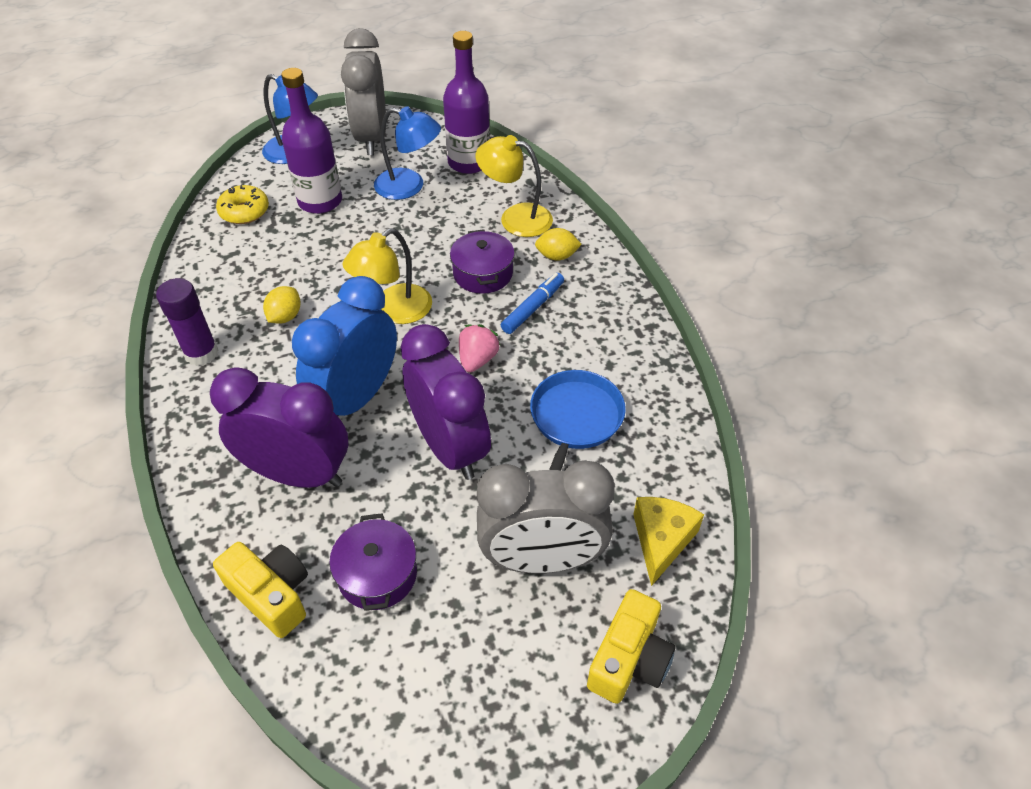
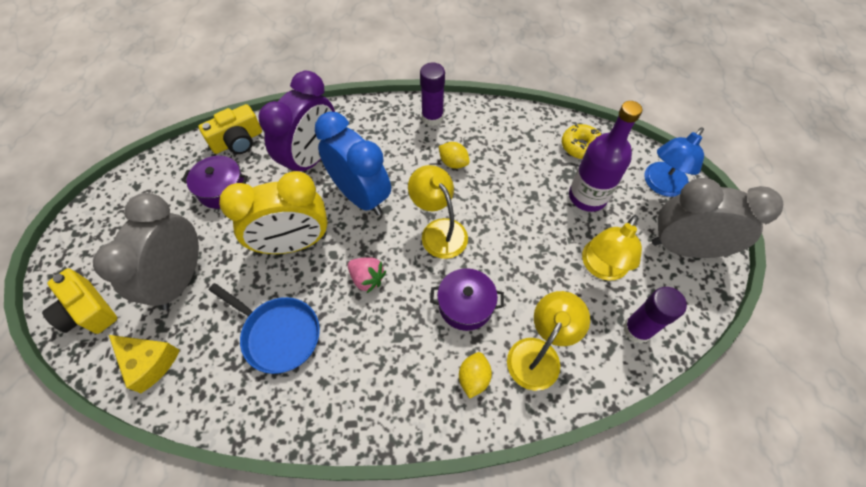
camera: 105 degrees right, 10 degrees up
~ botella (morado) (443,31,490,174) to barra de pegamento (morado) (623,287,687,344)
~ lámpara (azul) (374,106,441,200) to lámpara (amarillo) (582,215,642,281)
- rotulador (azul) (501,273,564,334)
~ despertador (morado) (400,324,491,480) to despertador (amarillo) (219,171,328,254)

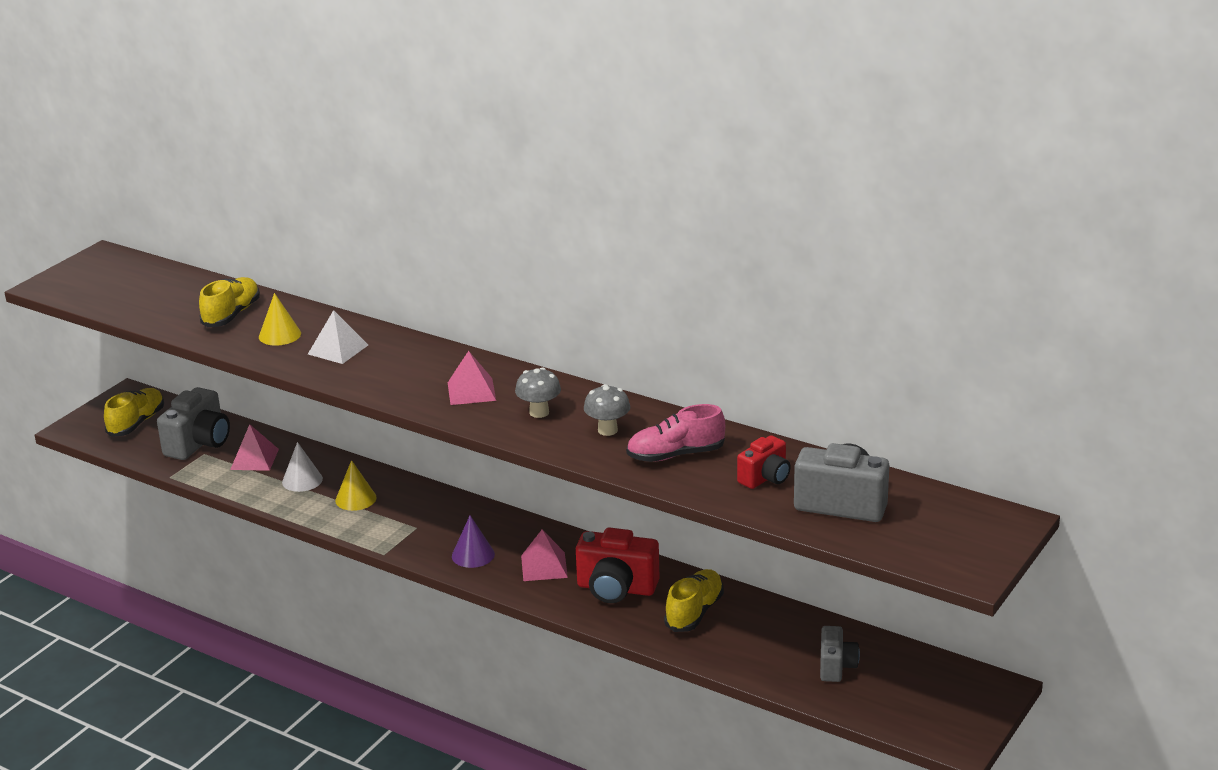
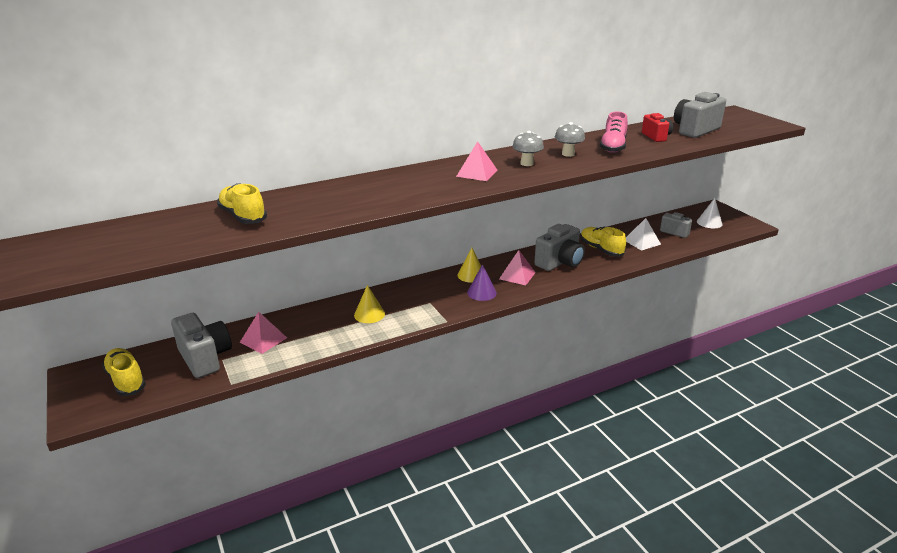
camera: 60 degrees left, 0 degrees up
~ cono (amarillo) (259,293,301,345) to (457,248,481,283)
~ pirámide (blanco) (308,310,368,364) to (626,218,661,251)
~ cono (blanco) (282,442,323,492) to (697,198,723,228)
~ cámara (rojo) (576,527,659,603) to cámara (gris) (534,224,585,271)

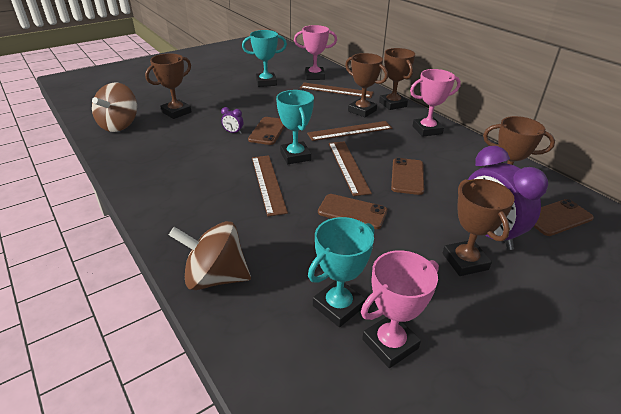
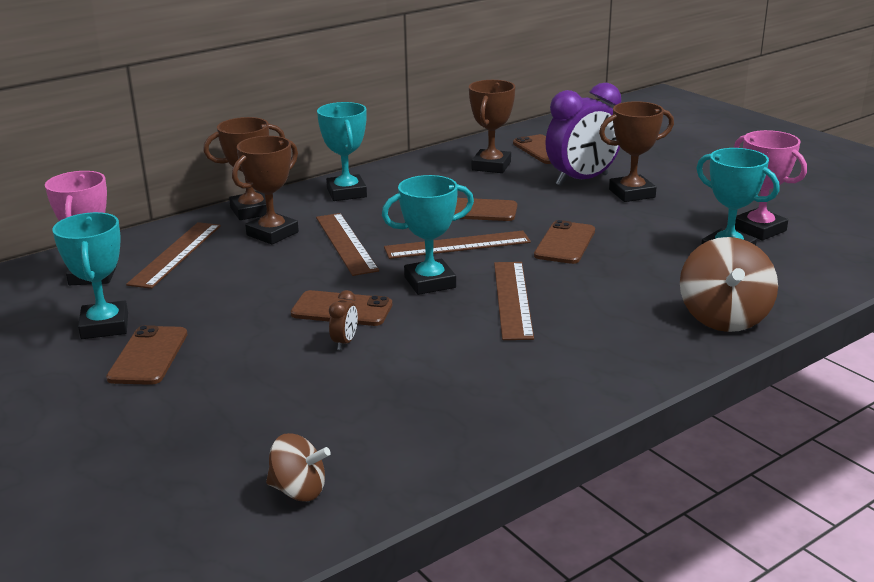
camera: 90 degrees left, 10 degrees down
- trofeo (marrón) (145,53,192,119)
~ trofeo (rosa) (410,69,461,137) to trofeo (turquesa) (317,102,367,201)
~ peonza (marrón) (92,83,137,132) = (266,433,331,501) x0.59
~ despertador (morado) (221,107,243,134) to despertador (marrón) (329,290,358,350)
~ regla (marrón) (252,155,288,216) = (494,262,534,340) 75 degrees counterclockwise
+ móvil (marrón) (106,325,187,385)

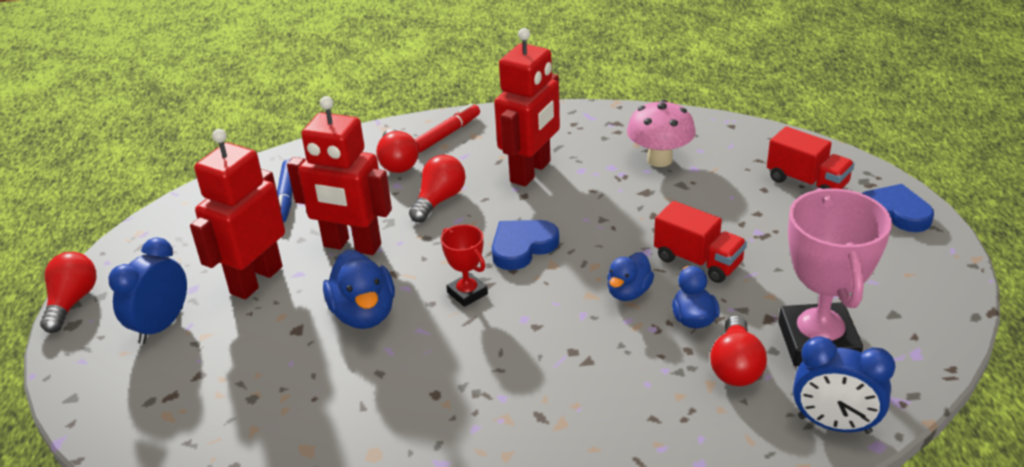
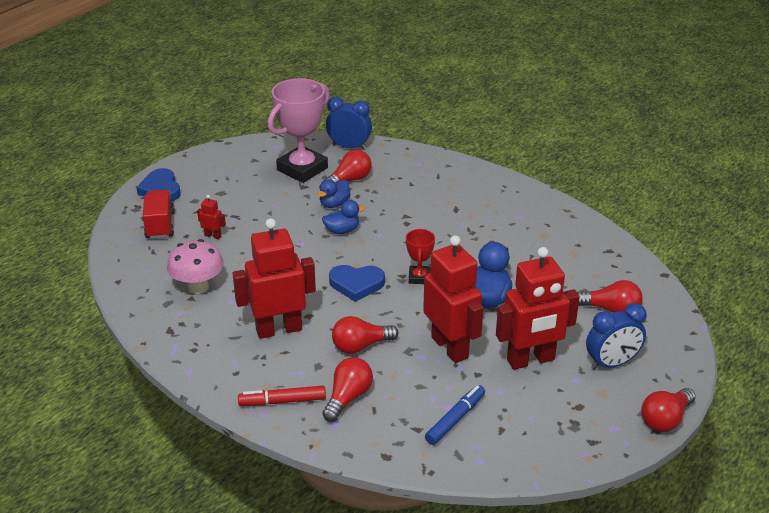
camera: 140 degrees left, 0 degrees up
- camión (rojo) (654,201,747,283)
~ despertador (azul) (793,336,895,434) = (326,97,372,150) 45 degrees counterclockwise
+ robot (rojo) (197,195,226,239)
+ bombilla (rojo) (577,280,642,313)

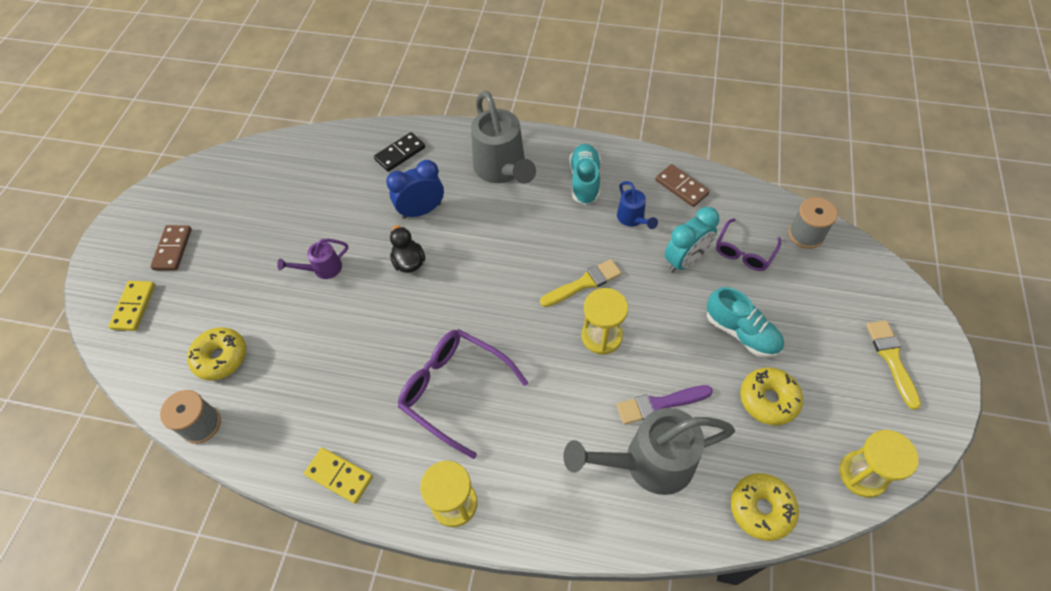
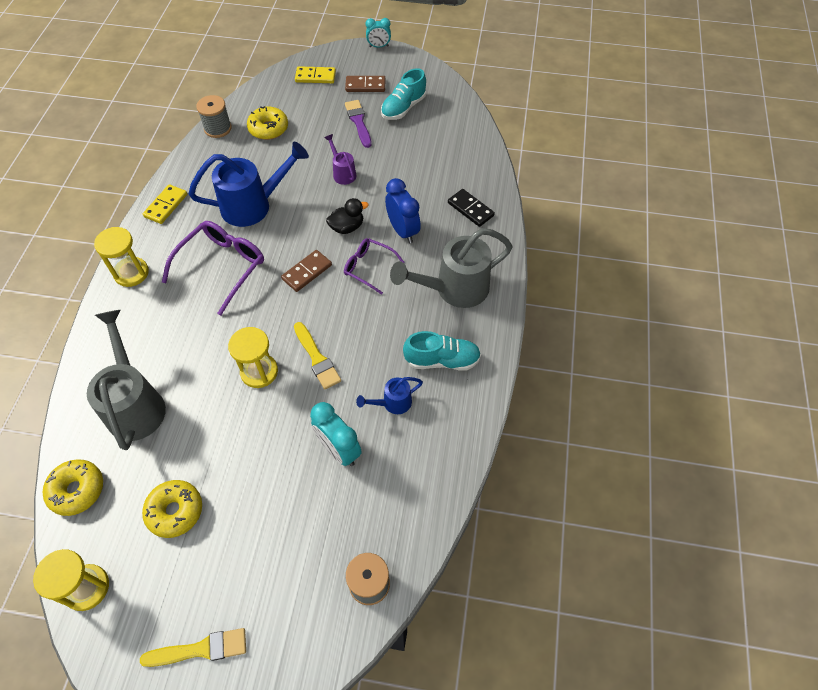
camera: 85 degrees right, 0 degrees up
~ ficha de dominó (marrón) (655,164,710,207) to (281,250,332,292)
~ gafas (morado) (716,218,781,271) to (344,238,404,295)
~ zapato (turquesa) (707,287,784,358) to (381,68,426,120)
~ pincel (morado) (617,385,713,425) to (345,100,372,148)
+ despertador (turquesa) (366,18,391,47)
+ regadera (azul) (189,142,309,227)

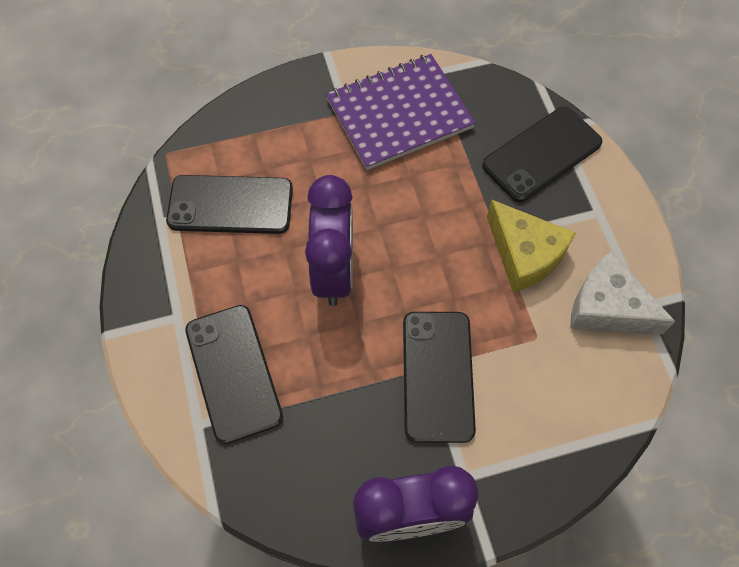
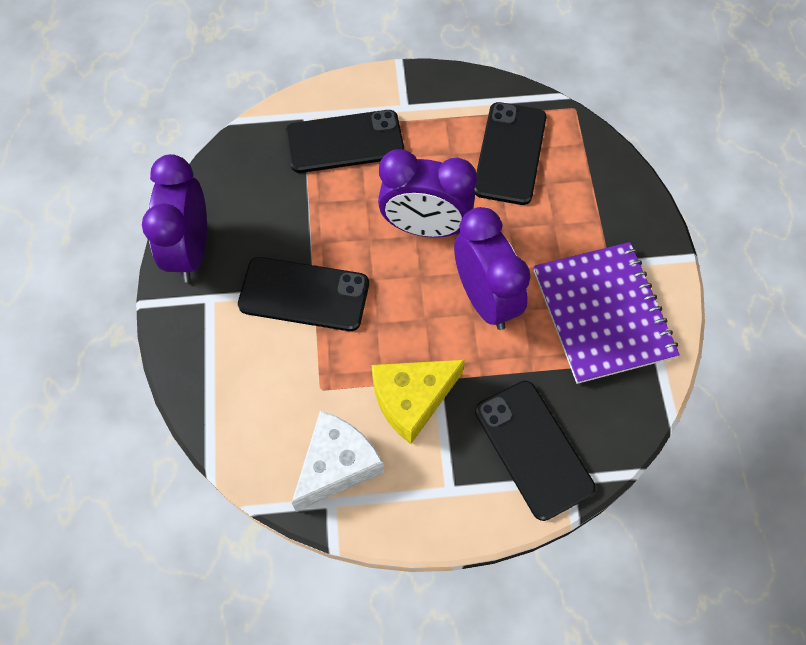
camera: 100 degrees right, 0 degrees up
+ despertador (morado) (454,207,530,330)

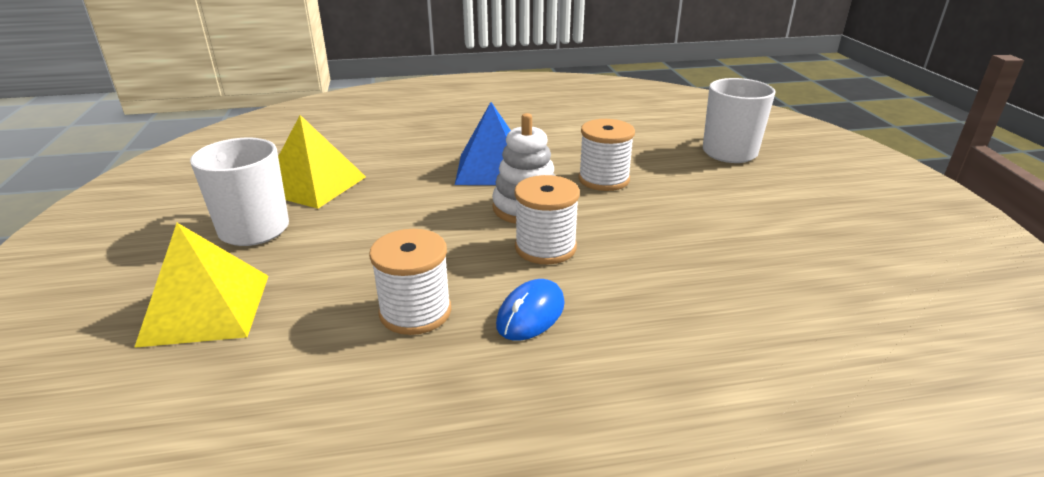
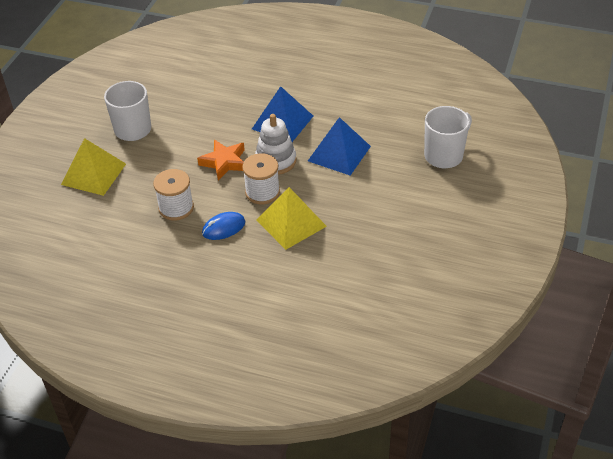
camera: 30 degrees right, 15 degrees up
~ pirámide (amarillo) (278,115,366,209) to (256,187,327,250)
~ carrete (blanco) (578,119,635,191) to pirámide (azul) (308,117,371,176)
+ estrella (naranja) (197,140,245,181)

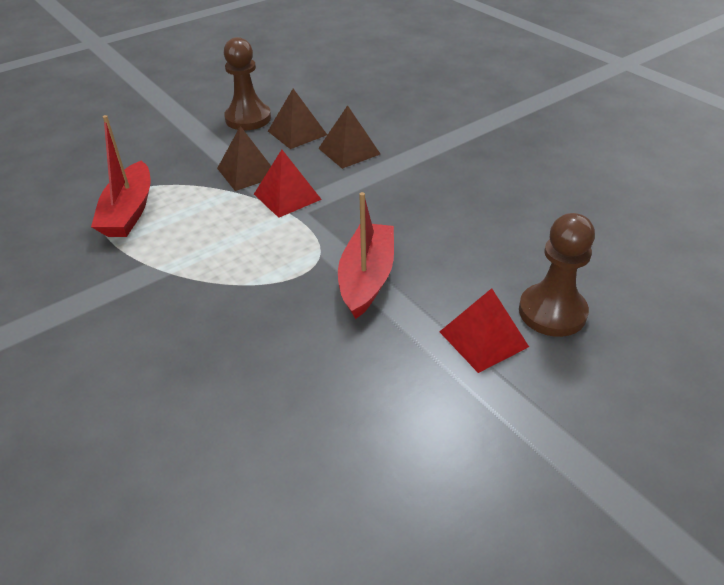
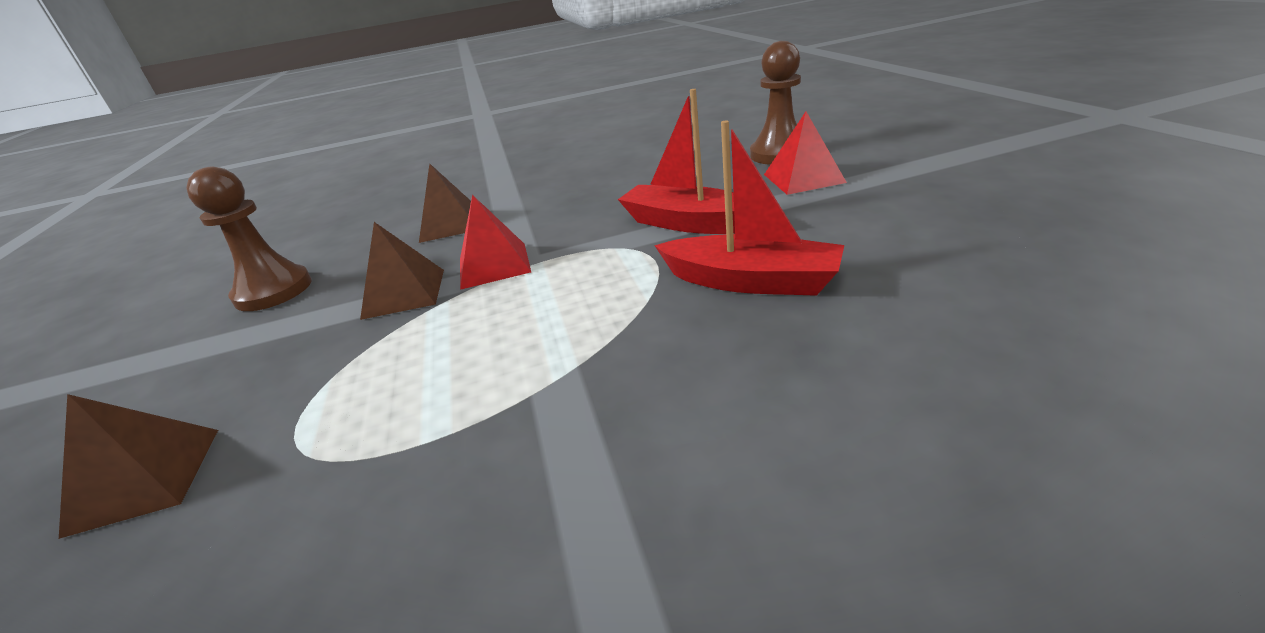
camera: 65 degrees left, 10 degrees down
~ pirámide (marrón) (268,89,327,149) to (59,394,218,539)
~ barco (rojo) (91,115,151,237) to (654,121,844,296)

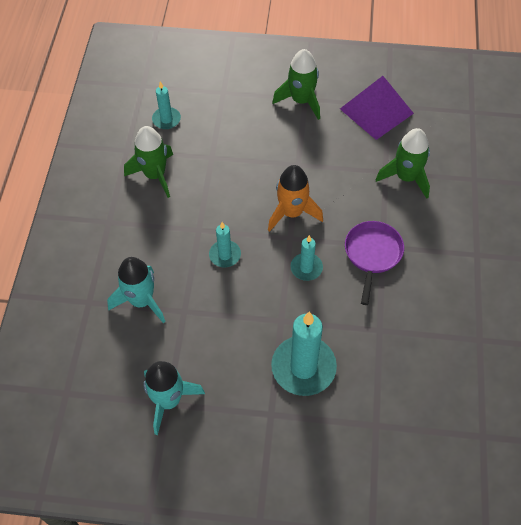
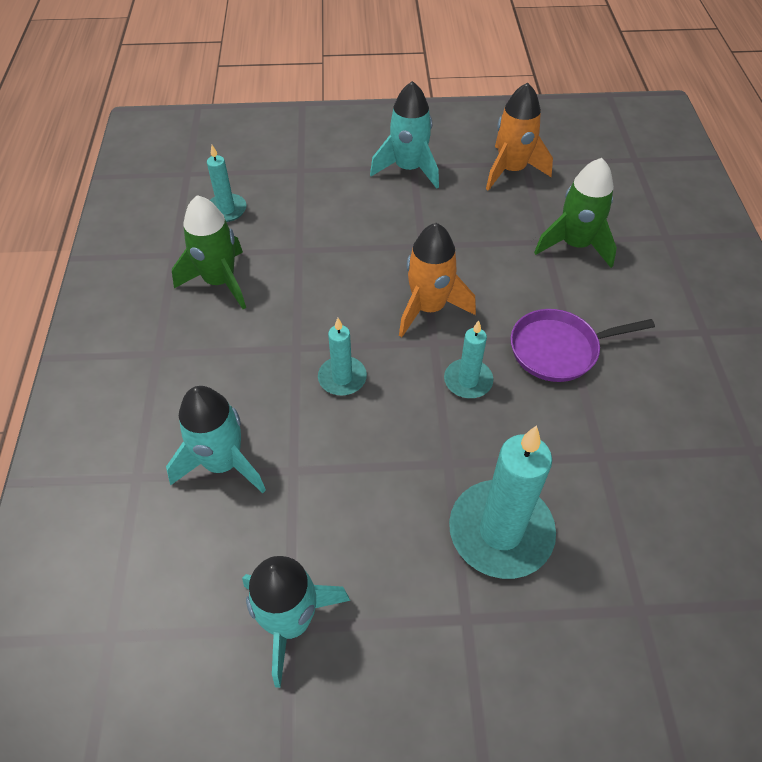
camera: 10 degrees left, 5 degrees down
~ cohete (verde) (272,49,320,120) to cohete (turquesa) (370,81,439,189)
~ pirámide (morado) (340,76,414,140) to cohete (naranja) (486,82,553,191)
~ sartén (morado) (345,221,404,305) = (511,309,655,382) 105 degrees counterclockwise

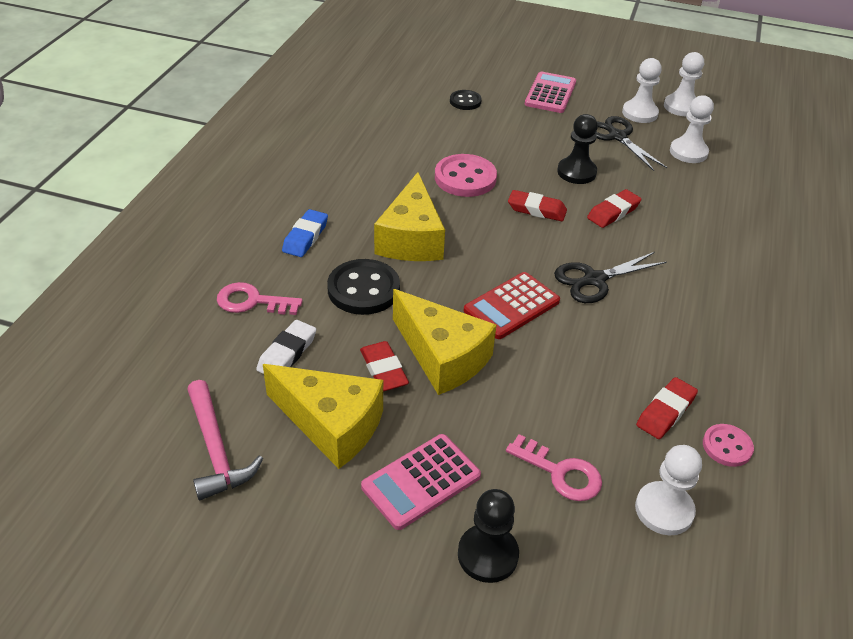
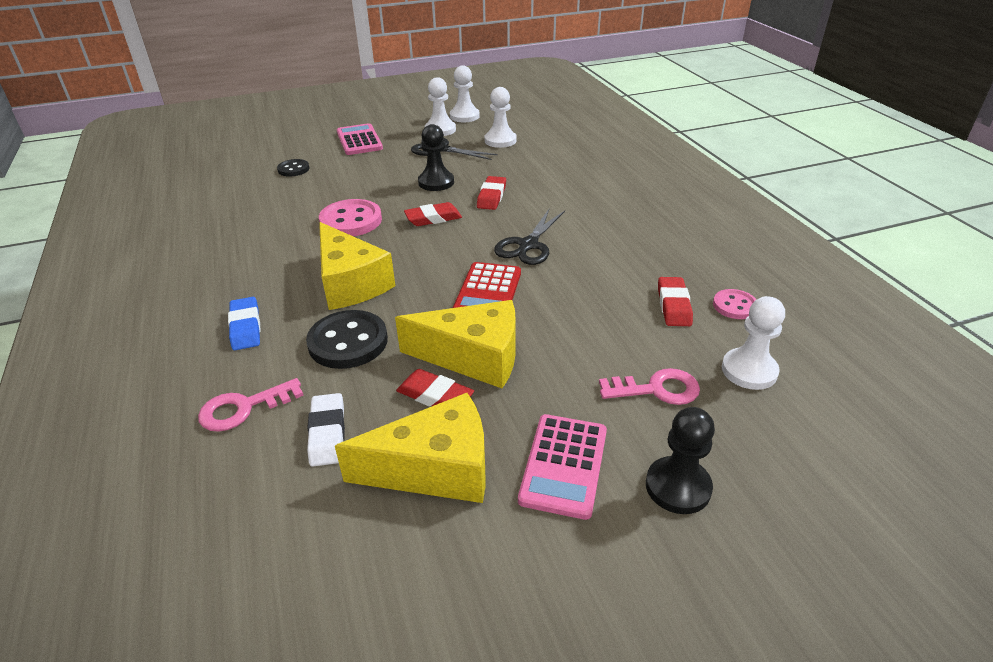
camera: 35 degrees left, 5 degrees down
- martillo (rosa) (187,380,263,500)

